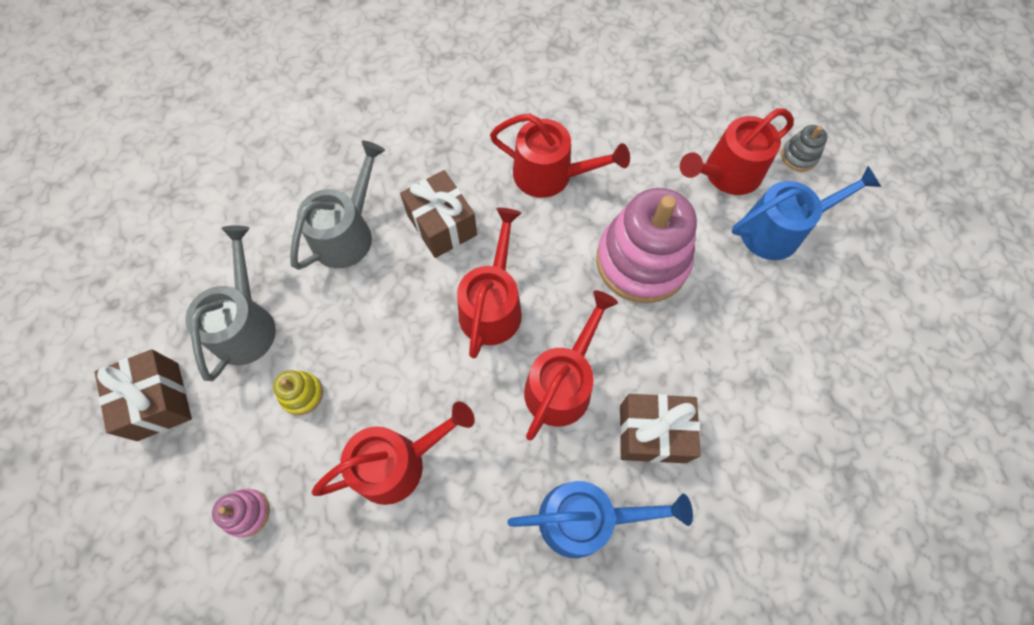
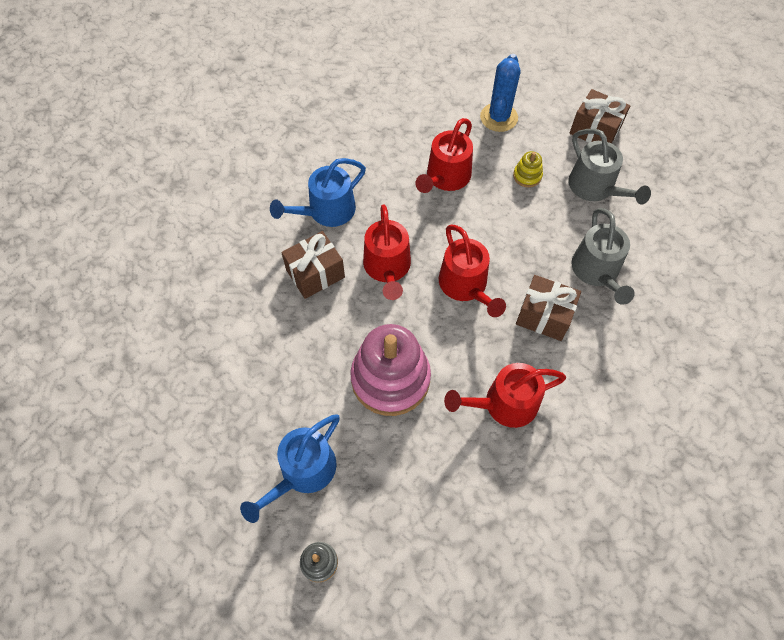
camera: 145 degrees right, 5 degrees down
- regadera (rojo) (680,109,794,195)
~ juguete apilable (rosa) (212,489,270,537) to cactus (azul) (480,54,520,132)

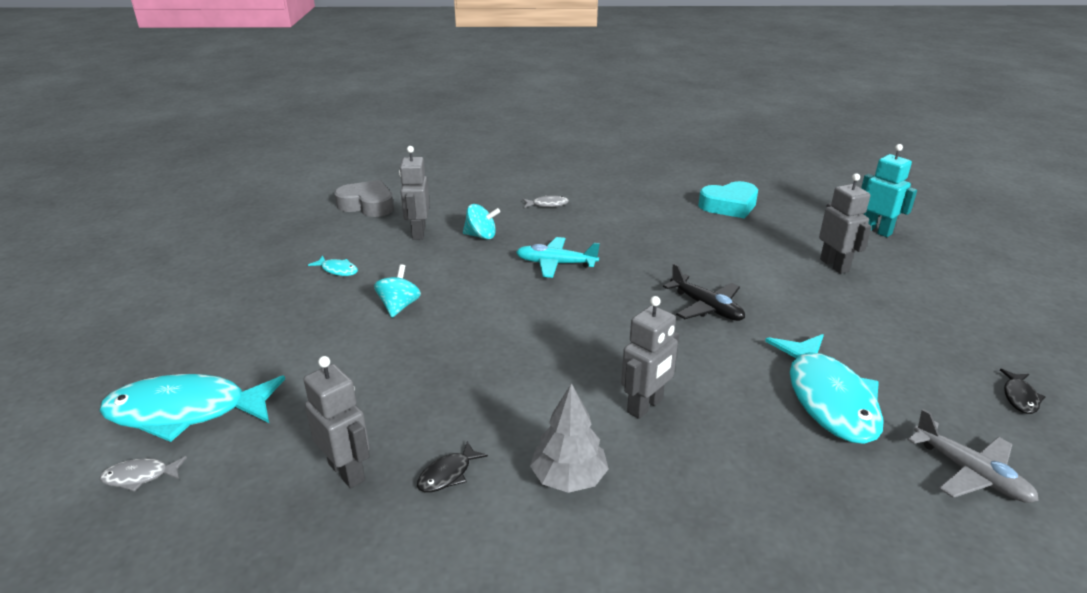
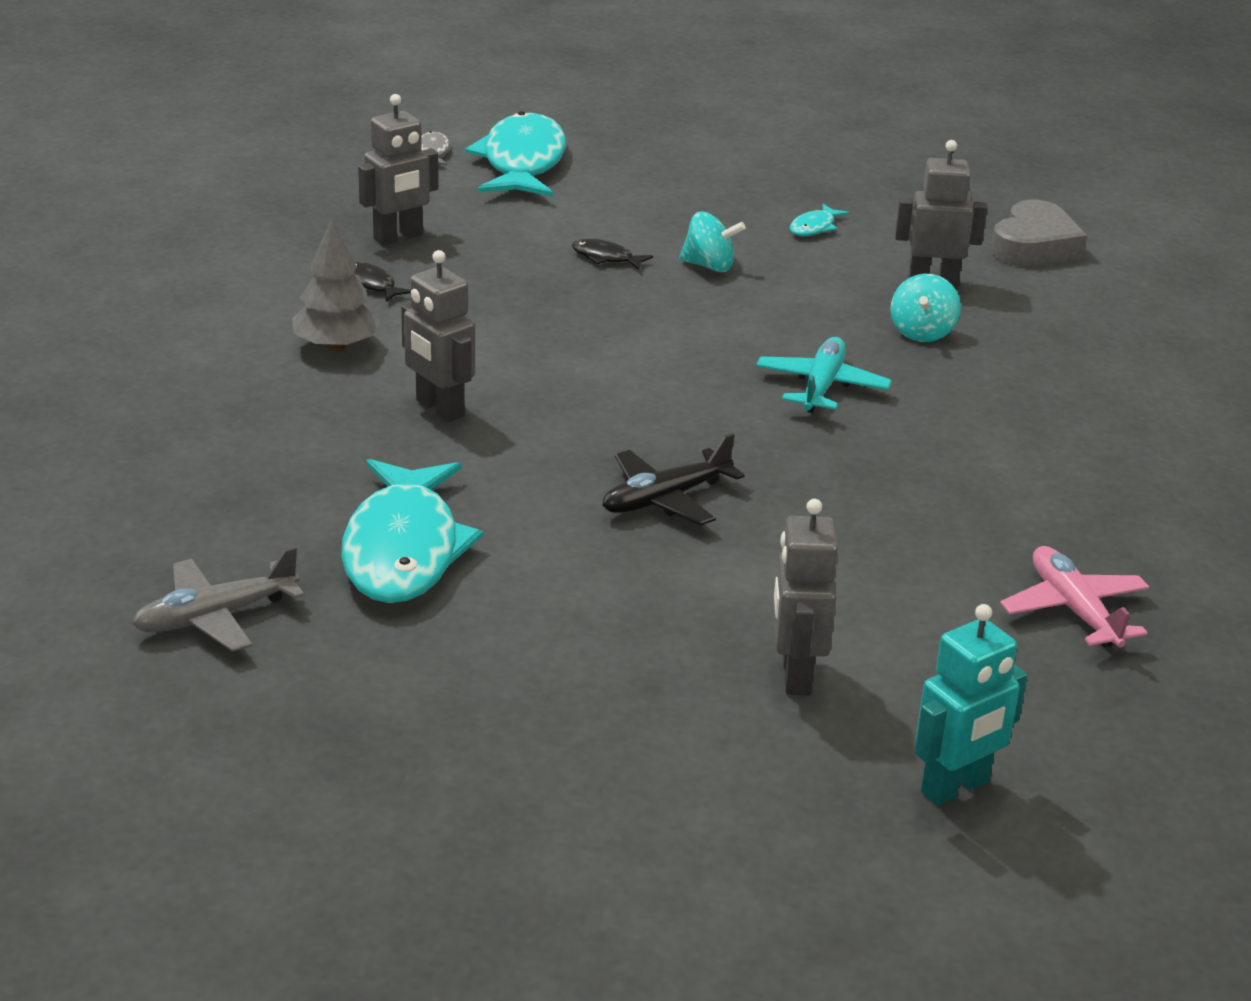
camera: 95 degrees right, 0 degrees up
~ robot (gris) (819,173,872,274) = (773,499,838,695) 105 degrees clockwise
~ corazón (turquesa) (698,181,758,219) to avión (rosa) (1000,546,1149,647)
- pez (gris) (523,195,569,208)
~ pez (turquesa) (765,334,884,444) = (341,459,483,603) 90 degrees counterclockwise
~ pez (negro) (1000,369,1045,414) to (572,239,653,270)

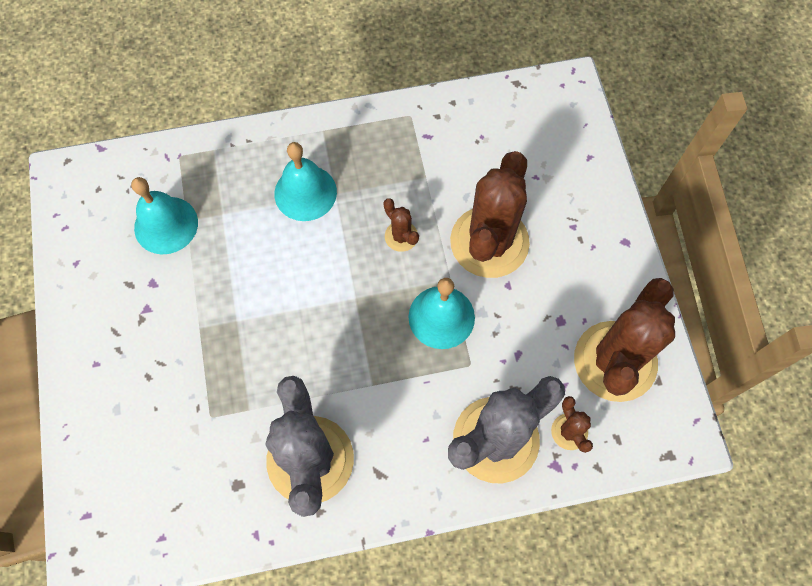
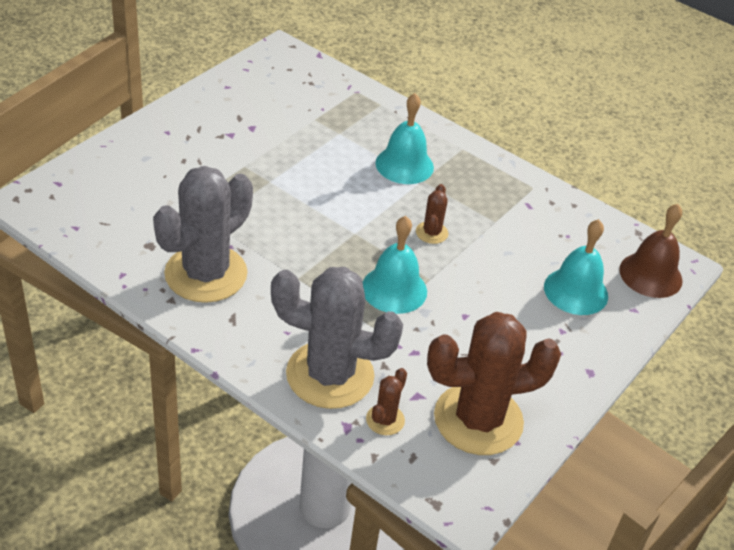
camera: 45 degrees right, 25 degrees down
- cactus (marrón) (450,151,530,278)
~ campana (turquesa) (131,177,198,254) to (544,219,608,315)
+ campana (marrón) (619,204,682,298)

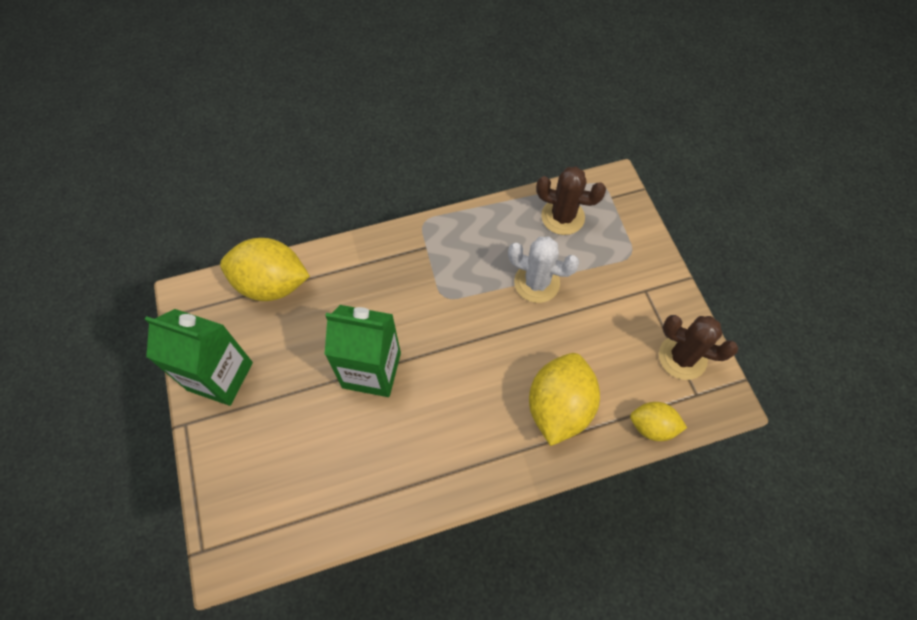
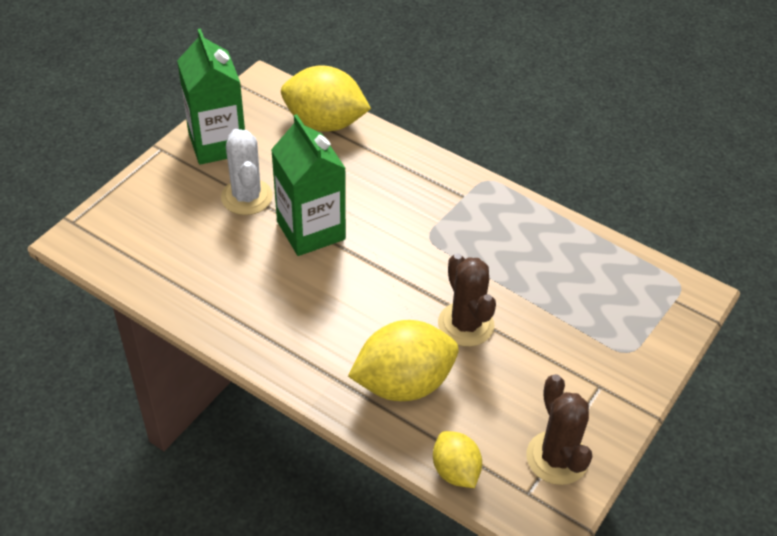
camera: 50 degrees right, 15 degrees down
~ cactus (marrón) (536,167,606,235) to (438,253,496,347)
~ cactus (blanco) (508,237,579,303) to (221,129,273,215)
~ limón (amarillo) (220,238,310,301) = (281,65,371,131) 45 degrees counterclockwise

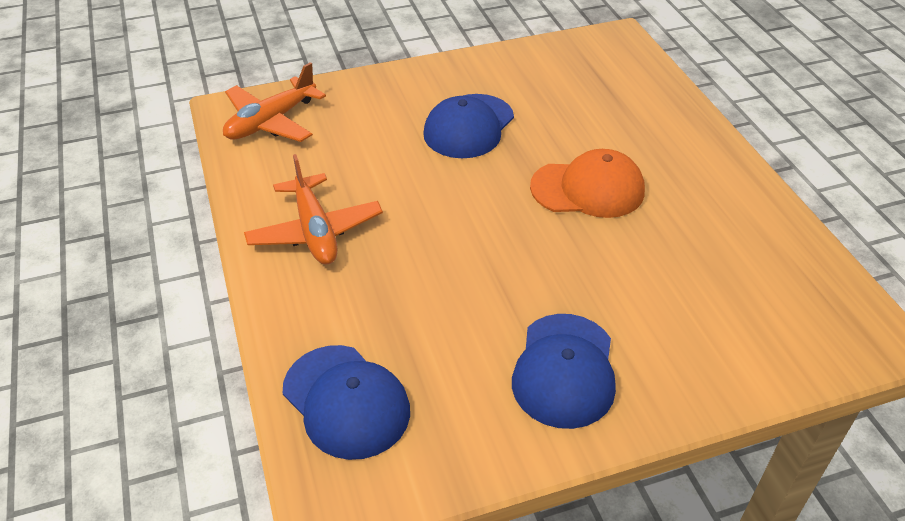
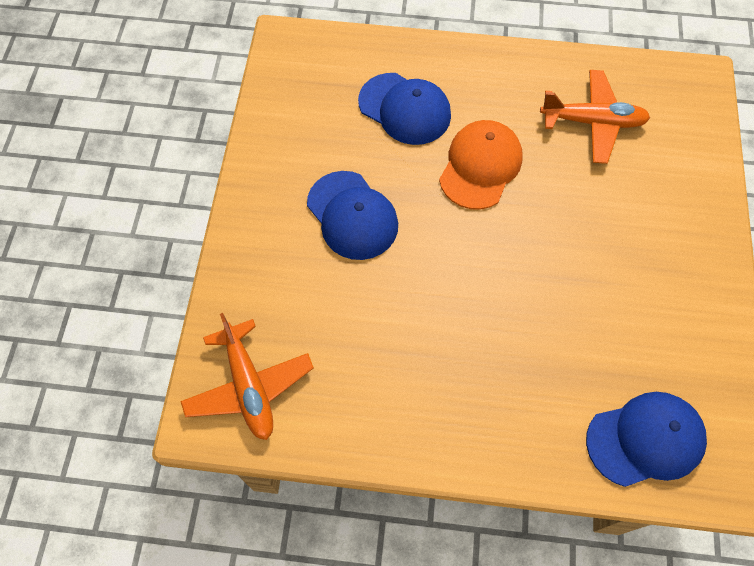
camera: 65 degrees left, 20 degrees up
~ avión (naranja) (244,154,383,265) to (540,70,650,164)
~ gorra (azul) (512,314,616,429) to (358,73,451,145)

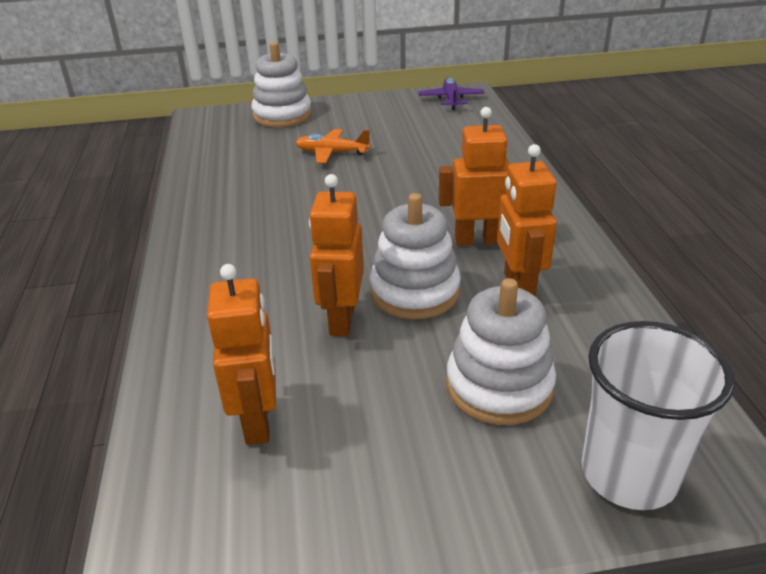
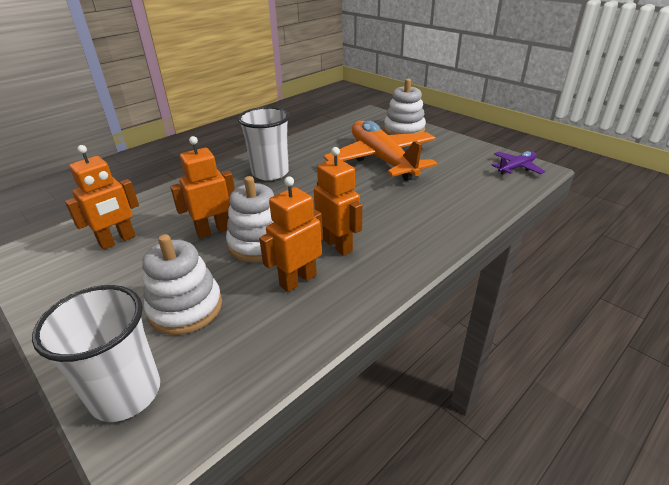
camera: 55 degrees right, 0 degrees up
~ avión (naranja) (295,129,371,163) = (324,121,437,181) x2.25
+ vaso (blanco) (238,107,290,180)

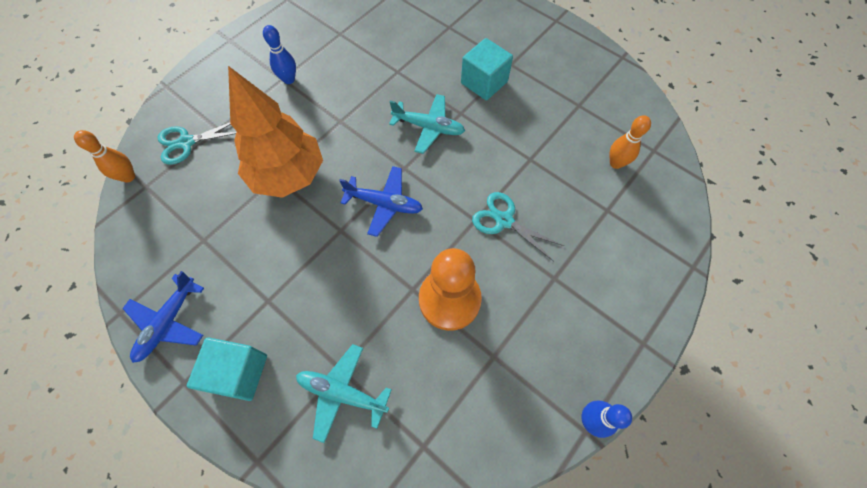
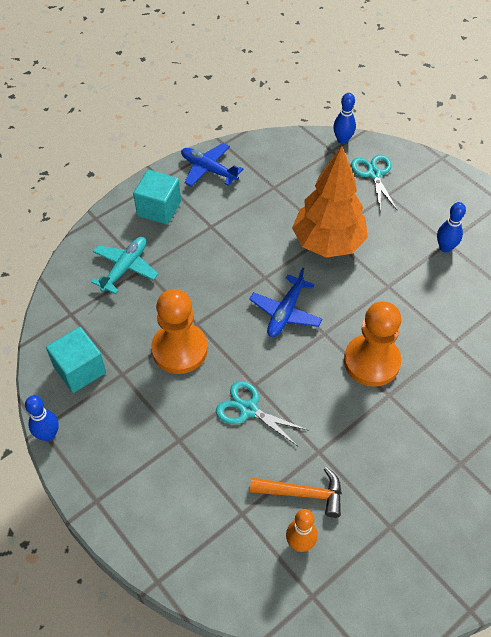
camera: 100 degrees right, 10 degrees down
~ cubo (turquesa) (461,38,513,100) to (46,327,106,393)
~ avión (turquesa) (389,94,465,154) to peón (naranja) (344,301,401,387)
~ bolo (naranja) (74,130,135,182) to bolo (azul) (333,93,356,144)
~ tijeras (turquesa) (472,192,564,262) = (216,381,309,447) 105 degrees counterclockwise
+ martillo (naranja) (250,467,341,518)

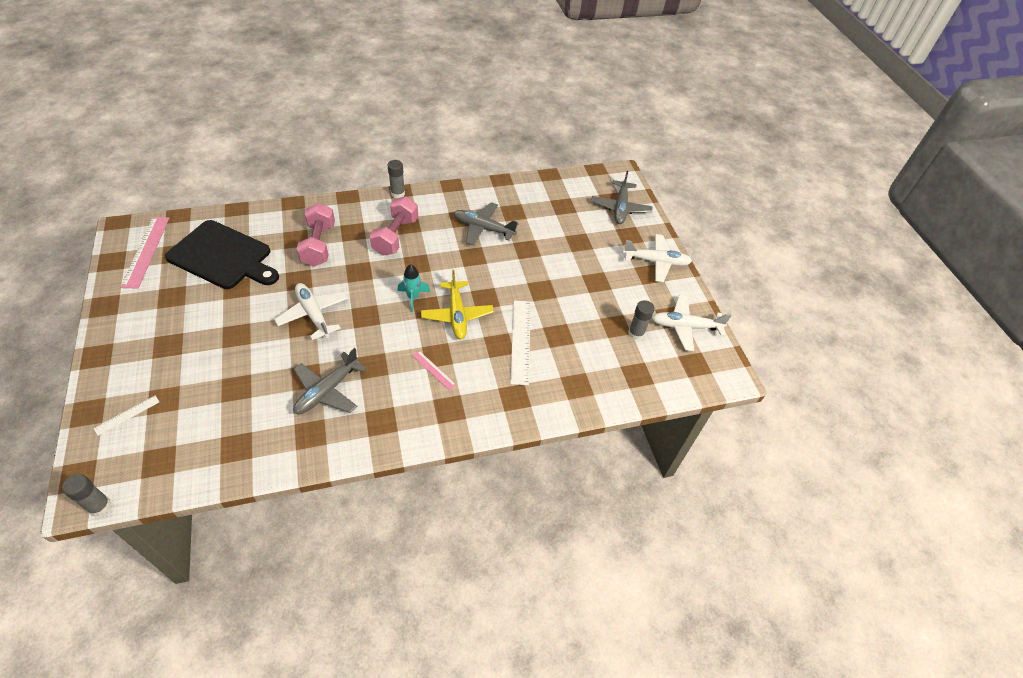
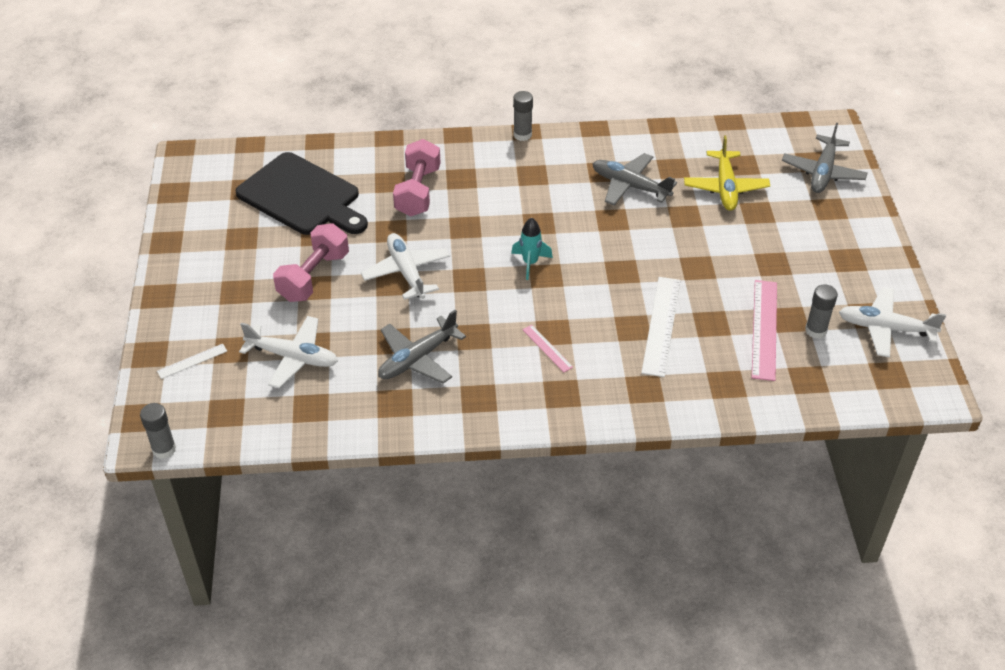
camera: 15 degrees right, 5 degrees down
~ mancuerna (rosa) (370,196,418,255) to (273,223,349,302)
~ regla (rosa) (120,217,169,289) to (752,280,777,381)
~ avión (blanco) (623,234,692,282) to (239,316,338,388)
~ avión (amarillo) (421,270,494,339) to (684,135,770,211)

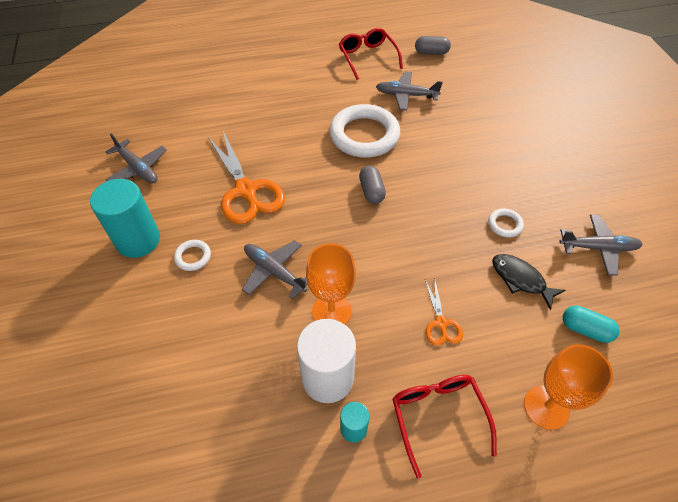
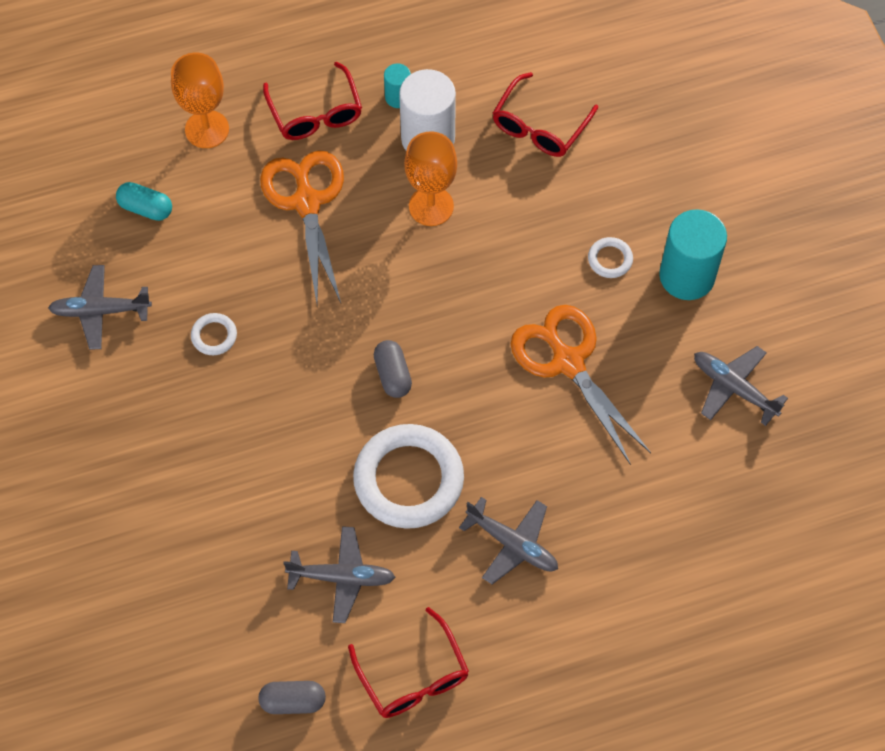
camera: 175 degrees right, 10 degrees up
~ avión (gris) (242,240,308,299) to (459,497,558,584)
- pez (negro) (492,254,566,310)
~ tijeras (naranja) (425,277,463,346) = (260,150,344,303) x2.03
+ gafas (rojo) (493,72,598,157)

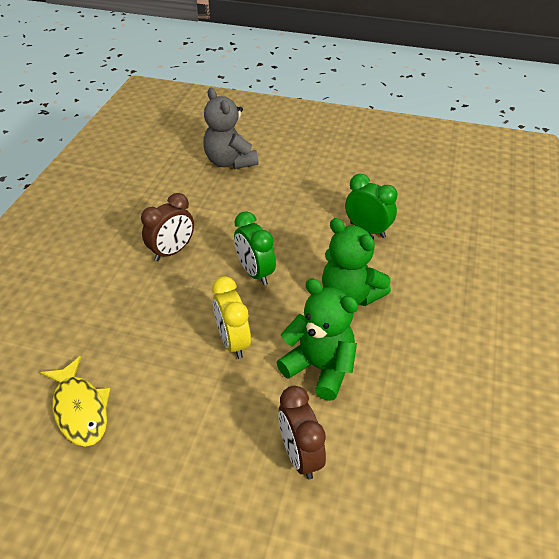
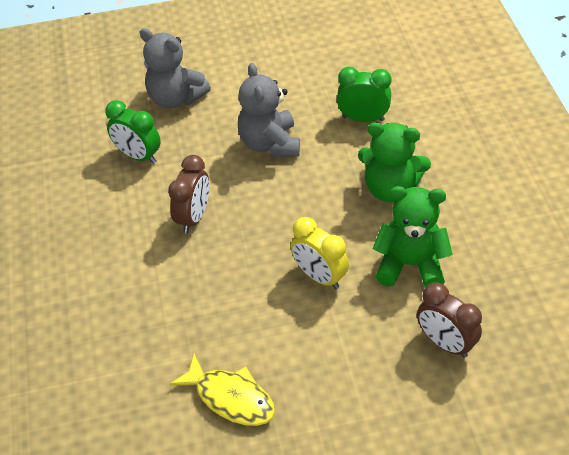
camera: 25 degrees left, 5 degrees up
~ despertador (verde) (234,211,276,285) to (105,100,161,164)
+ osito (gris) (238,63,300,157)

